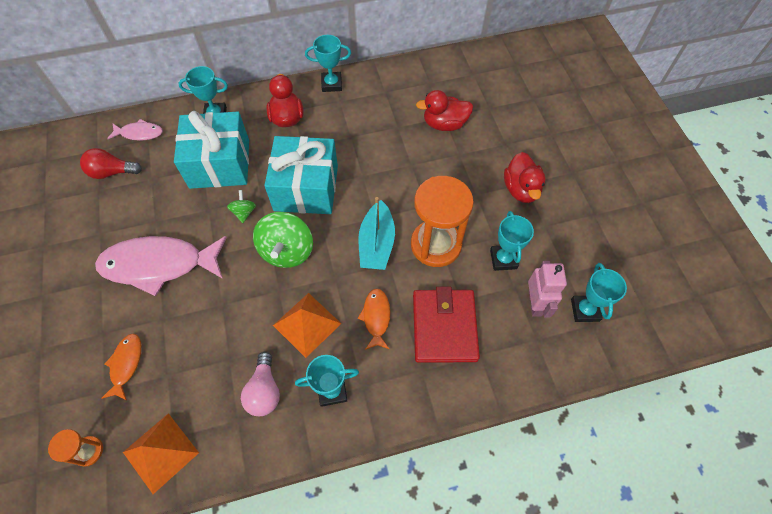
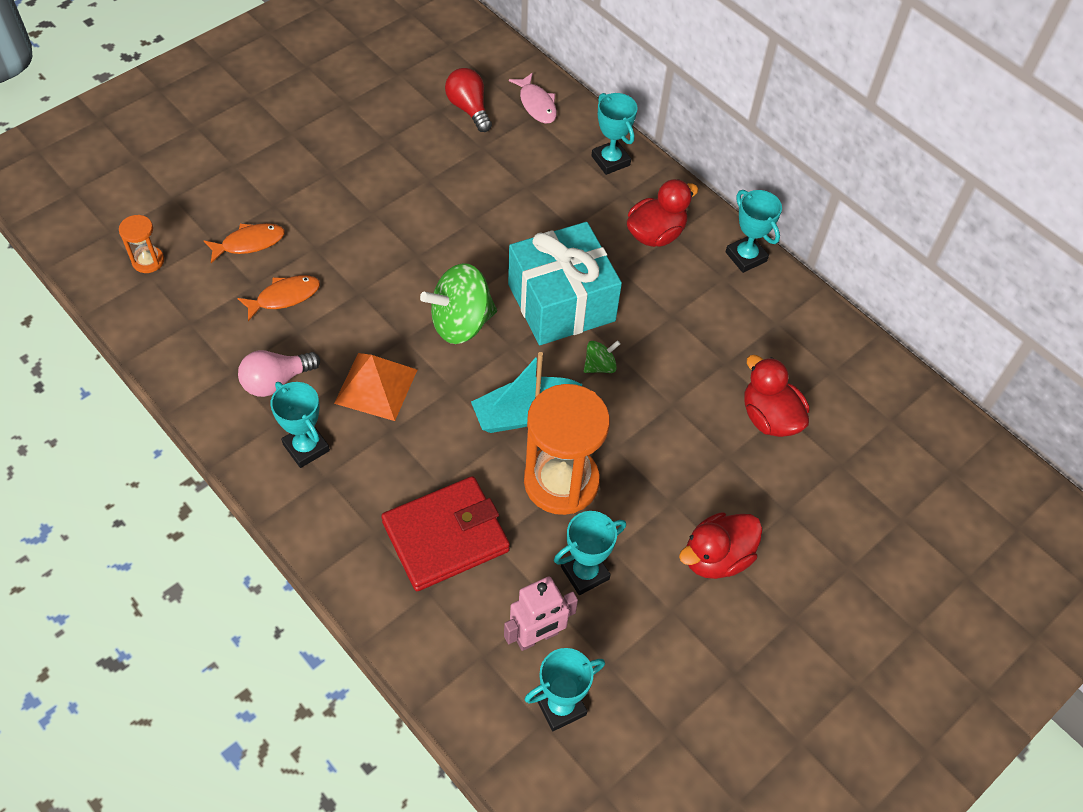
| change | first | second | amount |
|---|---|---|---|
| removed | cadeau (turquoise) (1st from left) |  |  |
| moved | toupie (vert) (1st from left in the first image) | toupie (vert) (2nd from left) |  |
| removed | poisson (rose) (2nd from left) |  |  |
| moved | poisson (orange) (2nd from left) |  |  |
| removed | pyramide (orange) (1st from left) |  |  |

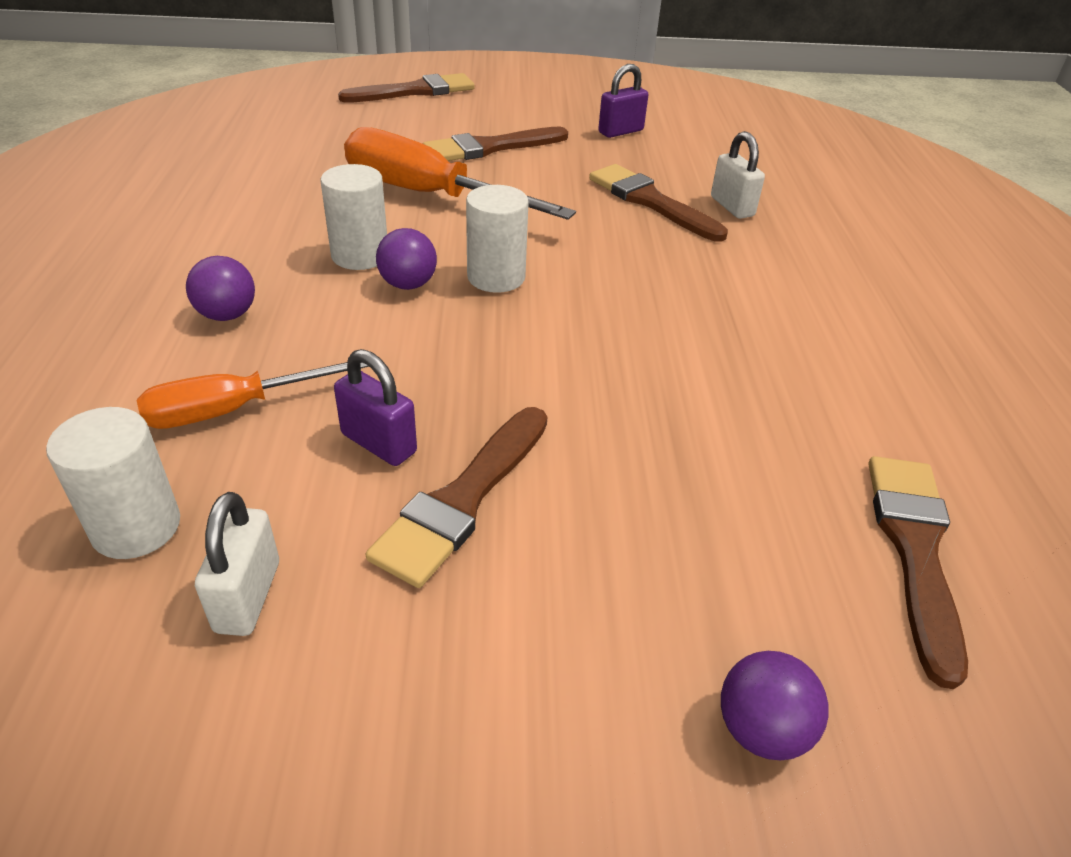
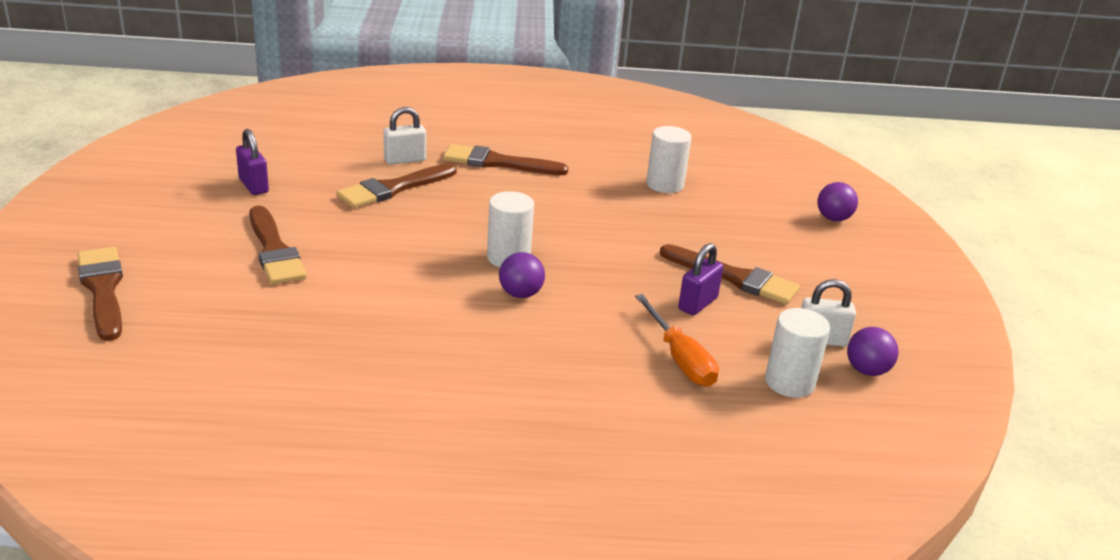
| change | first | second | amount |
|---|---|---|---|
| removed | tournevis (orange) (2nd from left) |  |  |
| moved | cylindre (blanc) (2nd from left) |  |  |
| moved | balle (violet) (1st from left in the first image) | balle (violet) (3rd from left) |  |
| moved | pinceau (marron) (5th from left in the first image) | pinceau (marron) (4th from left) |  |

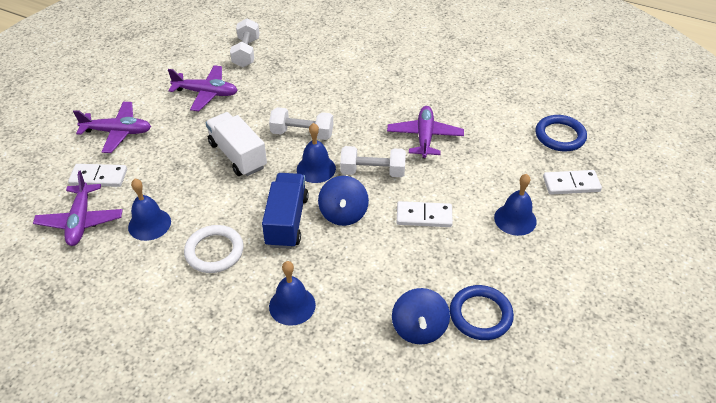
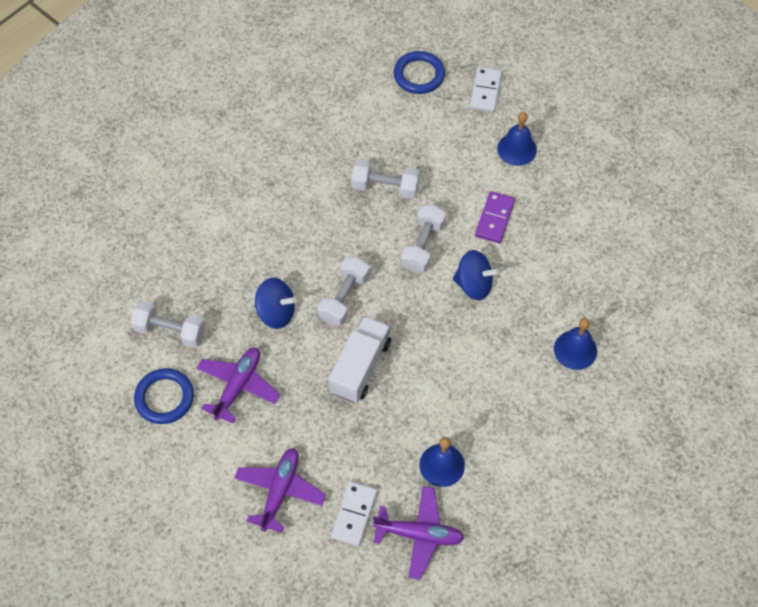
| change | first | second | amount |
|---|---|---|---|
| replaced | avion (violet) (4th from left) | haltère (blanc) (3rd from left) |  |
| turned | camion (blanc) |  | 135 degrees clockwise |
| removed | cloche (bleu) (3rd from left) |  |  |
| removed | camion (bleu) |  |  |
| recoloured | domino (blanc) (2nd from left) | domino (violet) |  |
| removed | anneau (blanc) |  |  |
| moved | anneau (bleu) (1st from left) |  |  |
| moved | toupie (bleu) (2nd from left in the first image) | toupie (bleu) (1st from left) |  |

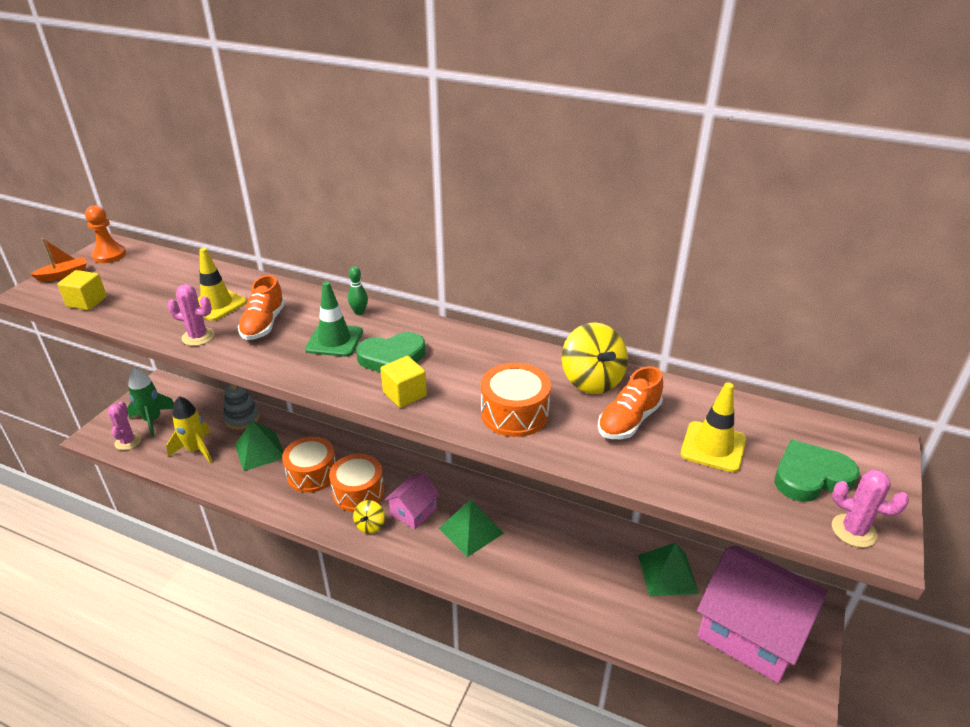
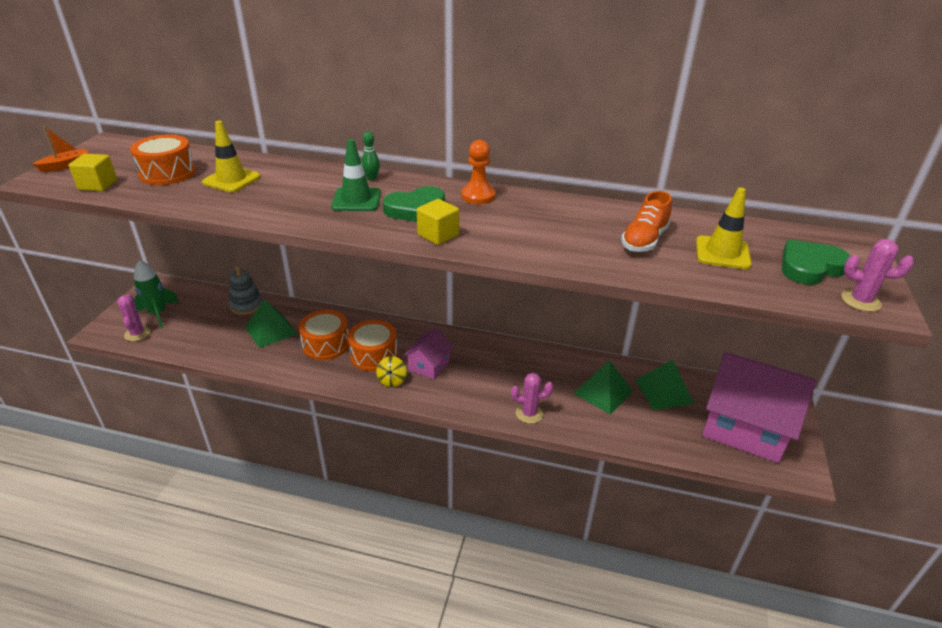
| change | first | second | amount |
|---|---|---|---|
| moved | pion (orange) |  |  |
| removed | chaussure (orange) (1st from left) |  |  |
| moved | cactus (rose) (2nd from left) |  |  |
| removed | toupie (jaune) (2nd from left) |  |  |
| moved | tambour (orange) (3rd from left in the first image) | tambour (orange) (1st from left) |  |
| removed | fusée (jaune) |  |  |
| moved | pyramide (vert) (2nd from left) |  |  |

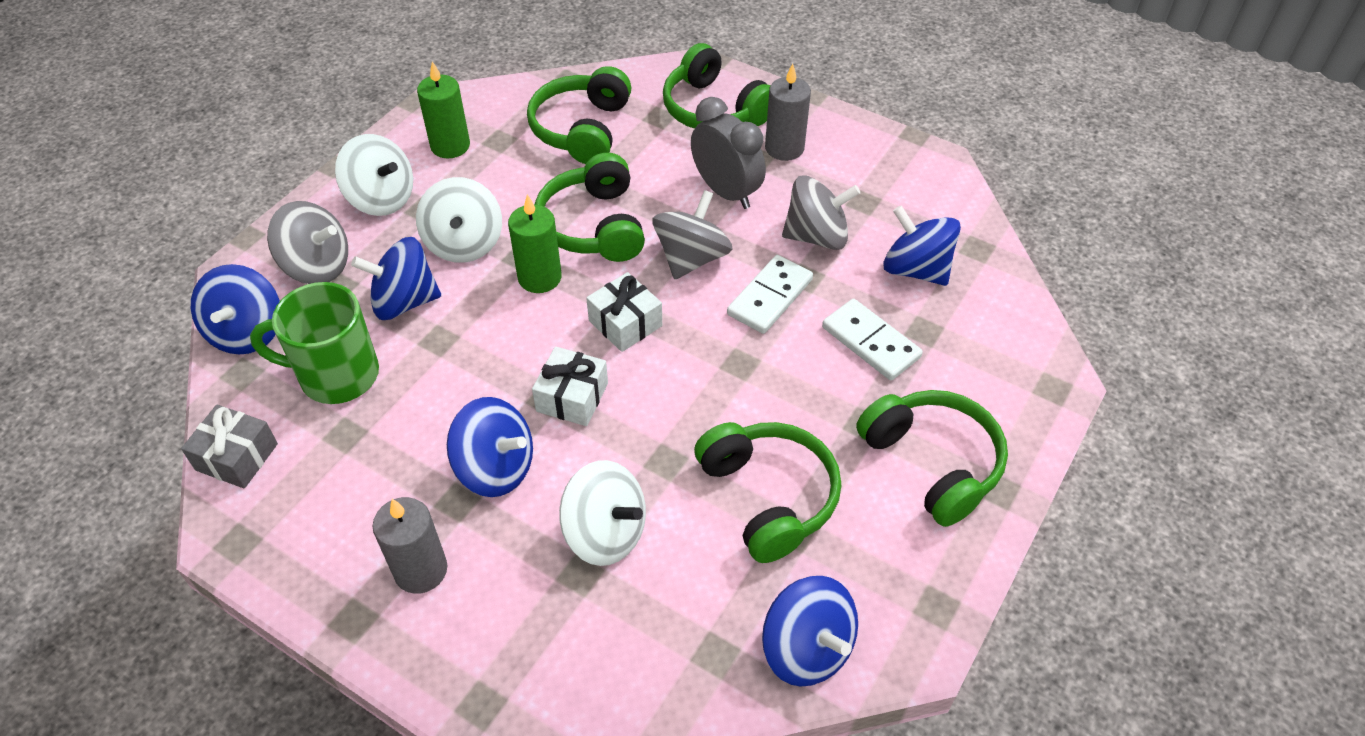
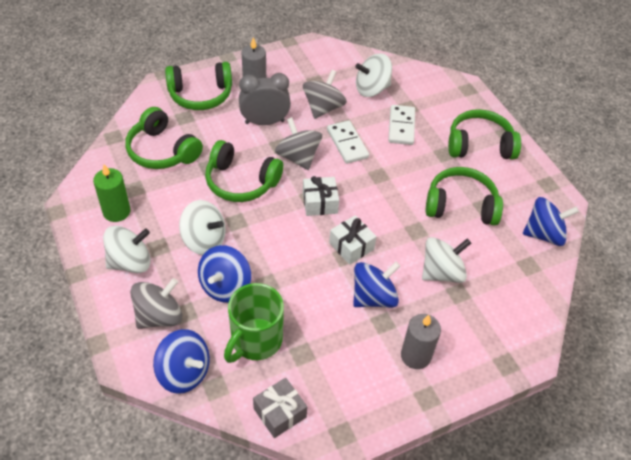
| change | first | second | amount |
|---|---|---|---|
| removed | bougie (vert) (2nd from left) |  |  |
| recoloured | toupie (bleu) (5th from left) | toupie (blanc) (3rd from left) |  |
| turned | domino (blanc) (2nd from left) |  | 75 degrees counterclockwise |

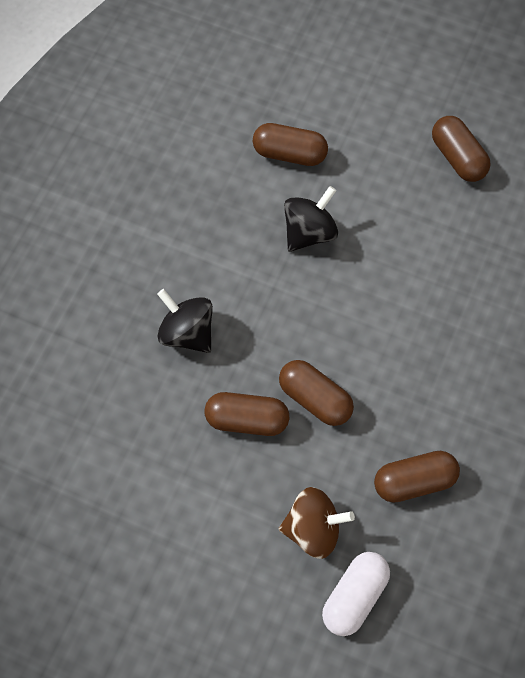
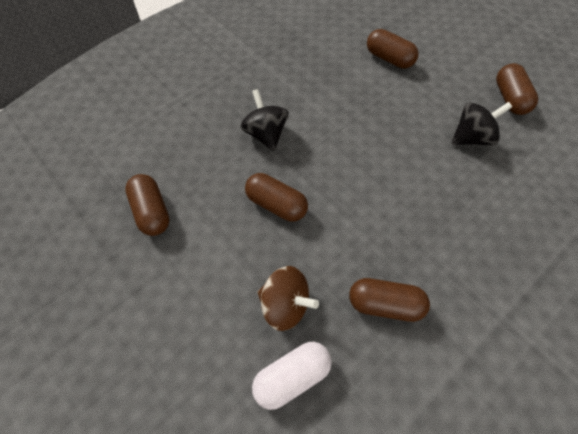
| change | first | second | amount |
|---|---|---|---|
| moved | toupie (noir) (2nd from left) |  |  |
| moved | gélule (marron) (3rd from left in the first image) | gélule (marron) (1st from left) |  |

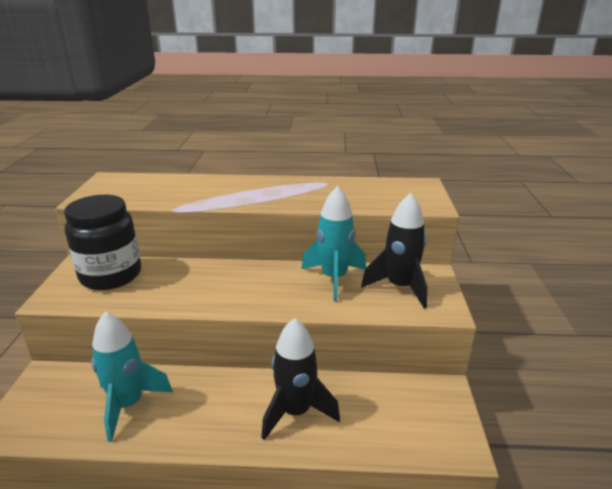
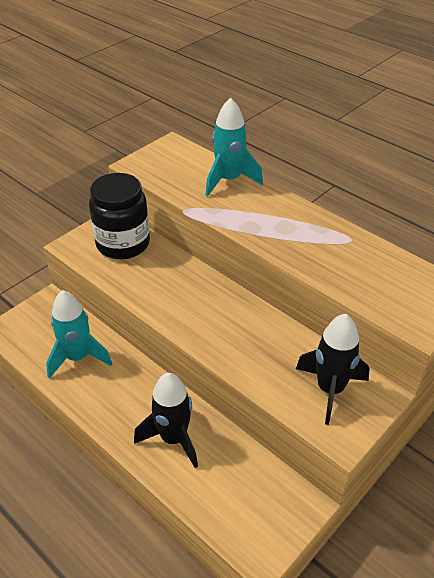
| change | first | second | amount |
|---|---|---|---|
| moved | fusée (turquoise) (2nd from left) |  |  |

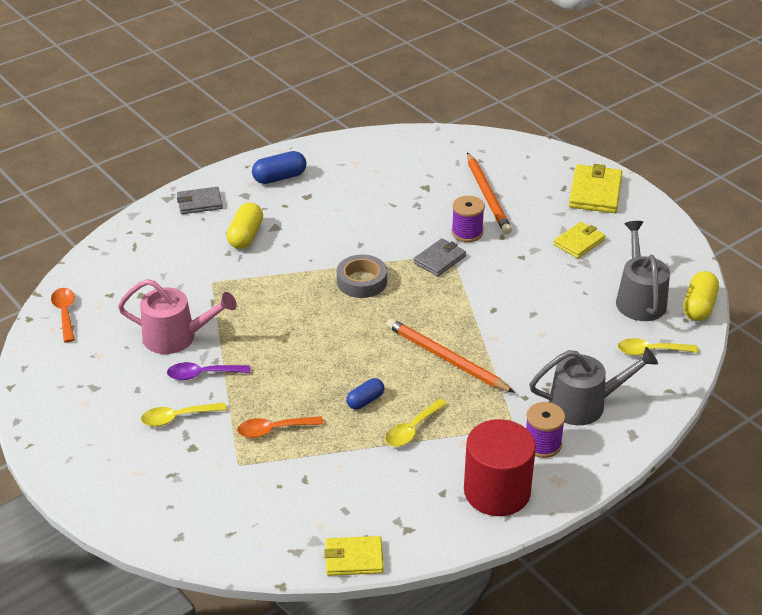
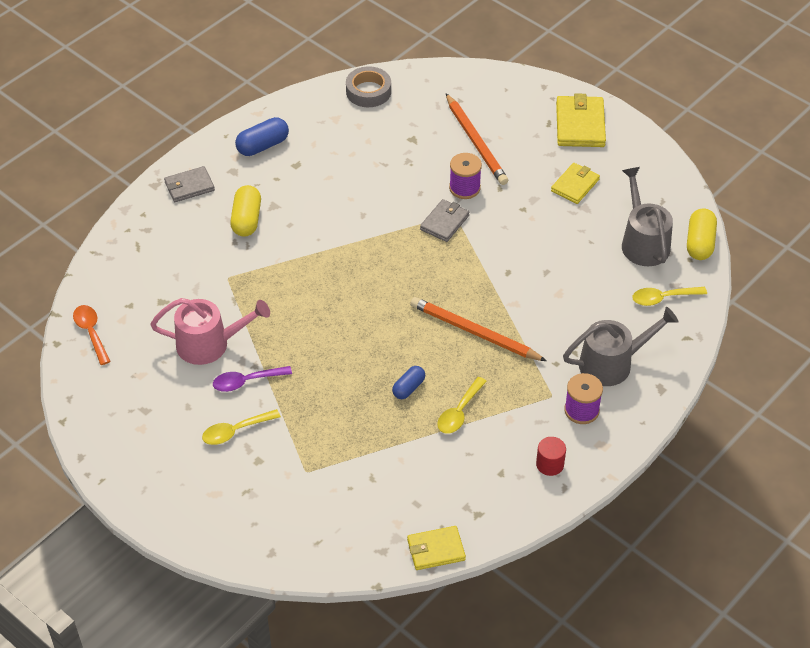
| change | first | second | amount |
|---|---|---|---|
| moved | ruban adhésif (gris) |  |  |
| removed | cuillère (orange) (2nd from left) |  |  |
| resized | cylindre (rouge) |  | x0.45 |

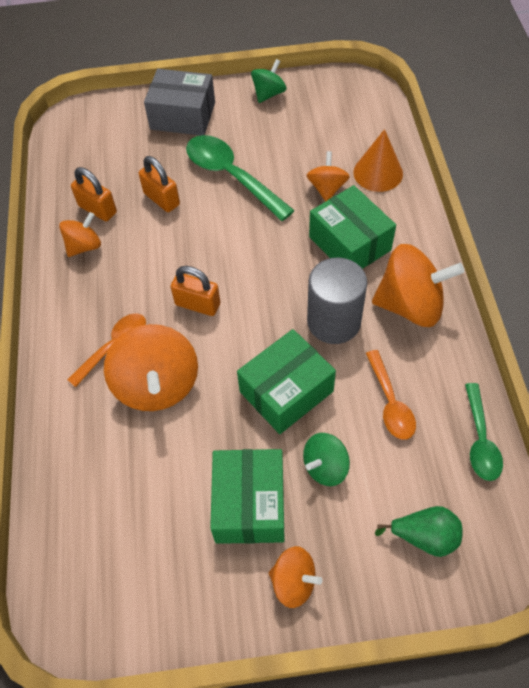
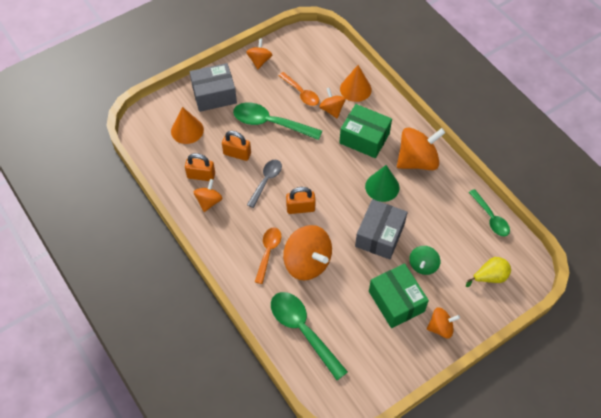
| change | first | second | amount |
|---|---|---|---|
| recoloured | toupie (vert) (1st from left) | toupie (orange) (2nd from left) |  |
| replaced | cylindre (gris) | cône (vert) |  |
| recoloured | boîte (vert) (2nd from left) | boîte (gris) (2nd from left) |  |
| moved | cuillère (orange) (2nd from left) |  |  |
| recoloured | poire (vert) | poire (jaune) |  |
| added |  | cône (orange) (1st from left) |  |
| added |  | cuillère (gris) |  |
| added |  | cuillère (vert) (2nd from left) |  |

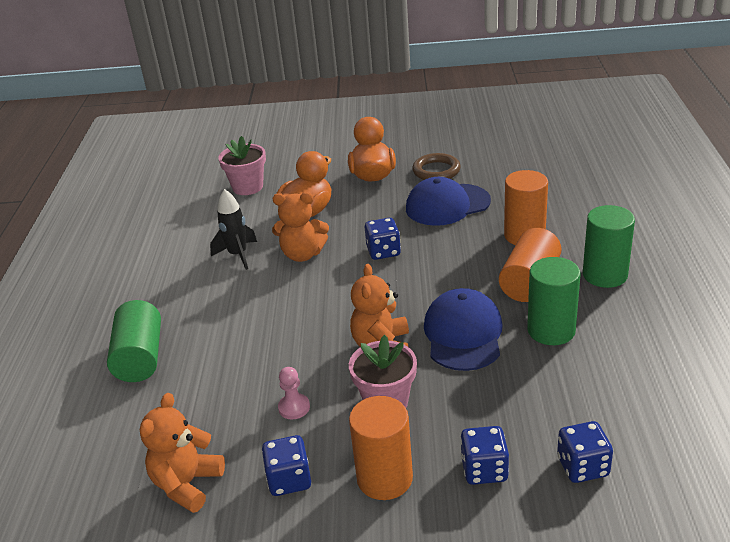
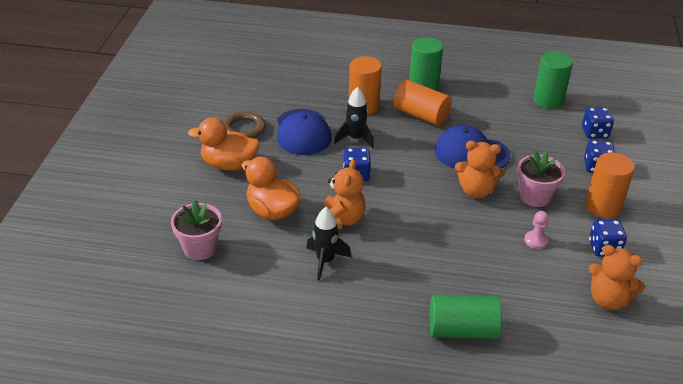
| change | first | second | amount |
|---|---|---|---|
| moved | cylindre (vert) (2nd from left in the first image) | cylindre (vert) (3rd from left) |  |
| added |  | fusée (noir) (2nd from left) |  |

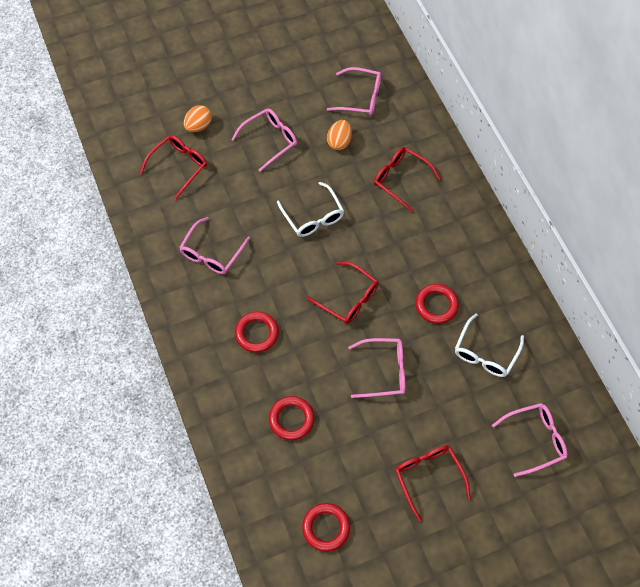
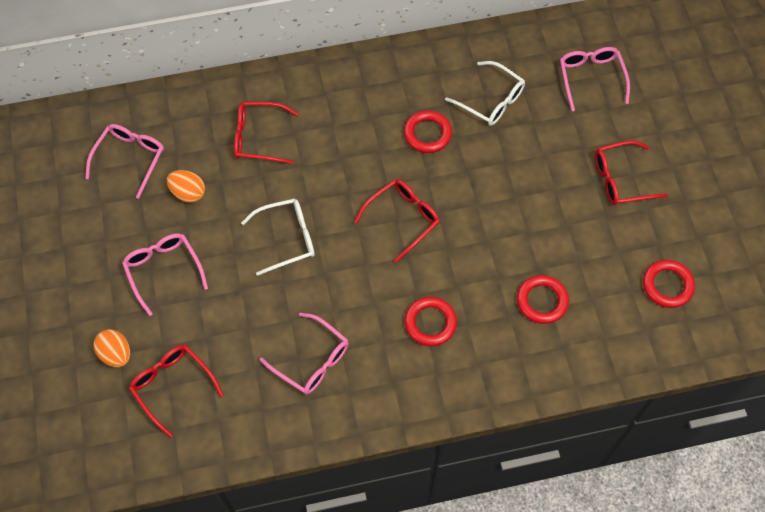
| change | first | second | amount |
|---|---|---|---|
| turned | lunettes (rouge) (3rd from left in the first image) | lunettes (rouge) (2nd from left) | 45 degrees clockwise |
| removed | lunettes (rose) (4th from left) |  |  |

